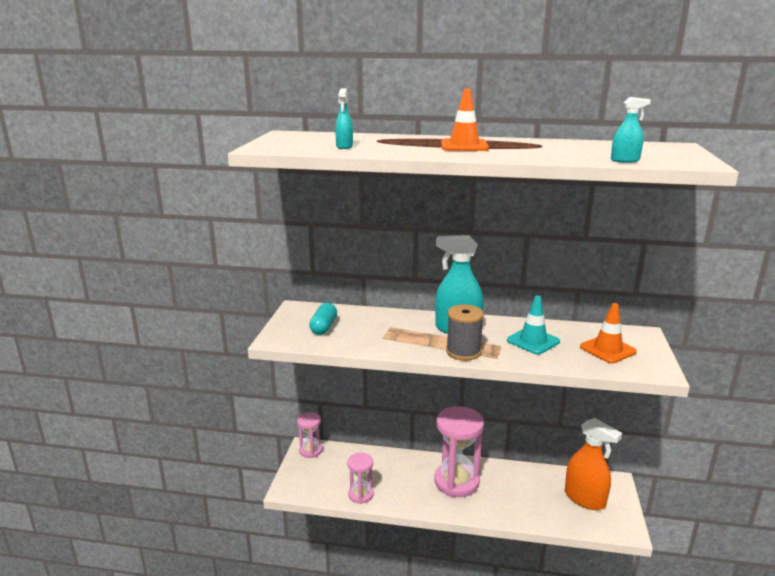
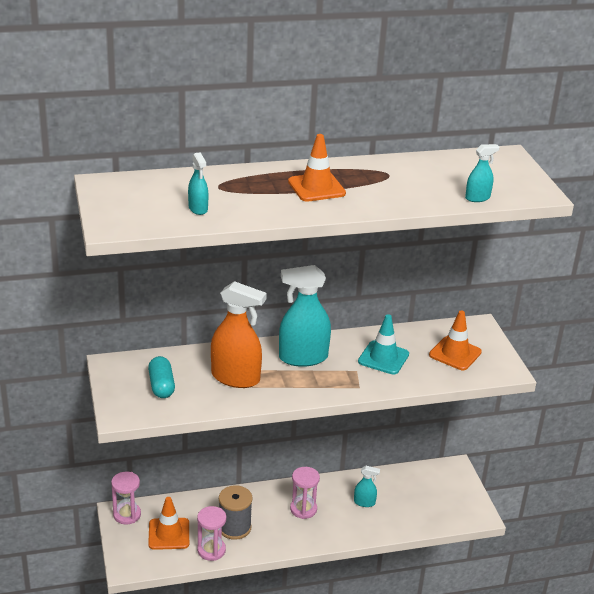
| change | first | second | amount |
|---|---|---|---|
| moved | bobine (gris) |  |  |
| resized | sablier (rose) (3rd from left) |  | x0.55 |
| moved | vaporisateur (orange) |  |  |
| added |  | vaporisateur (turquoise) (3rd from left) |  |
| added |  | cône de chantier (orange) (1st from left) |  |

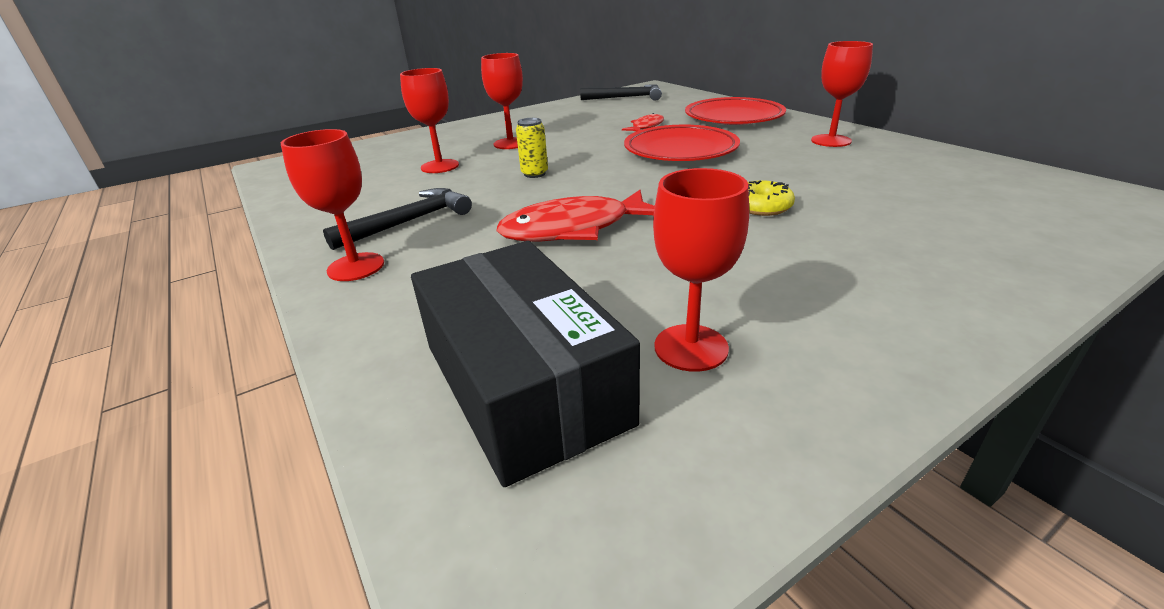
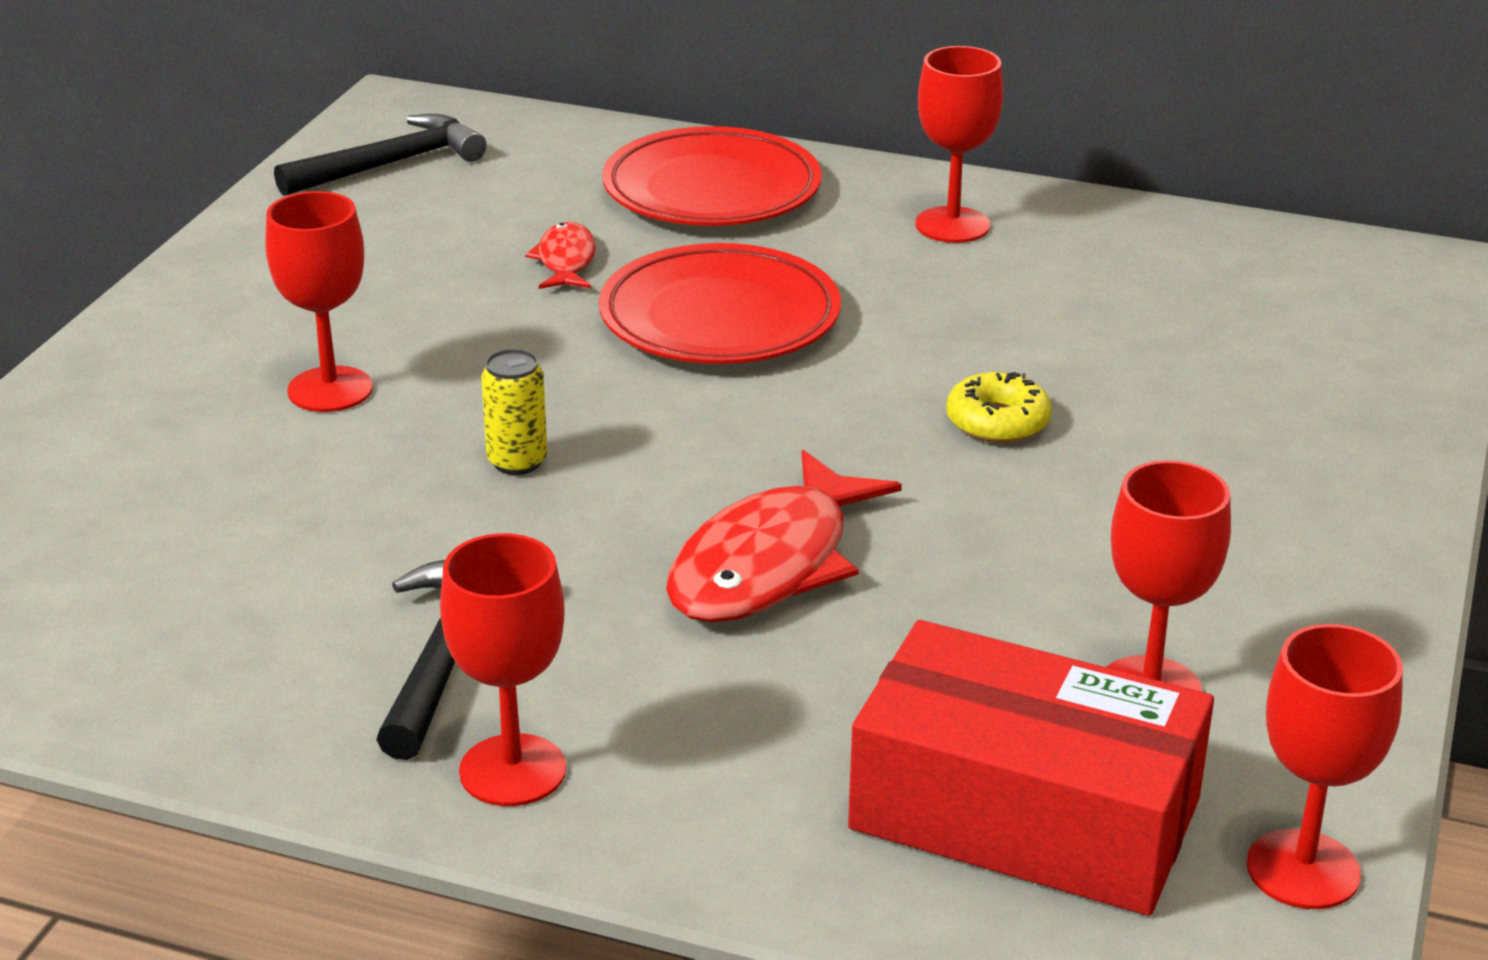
| change | first | second | amount |
|---|---|---|---|
| moved | verre à pied (rouge) (2nd from left in the first image) | verre à pied (rouge) (5th from left) |  |
| recoloured | boîte (noir) | boîte (rouge) |  |

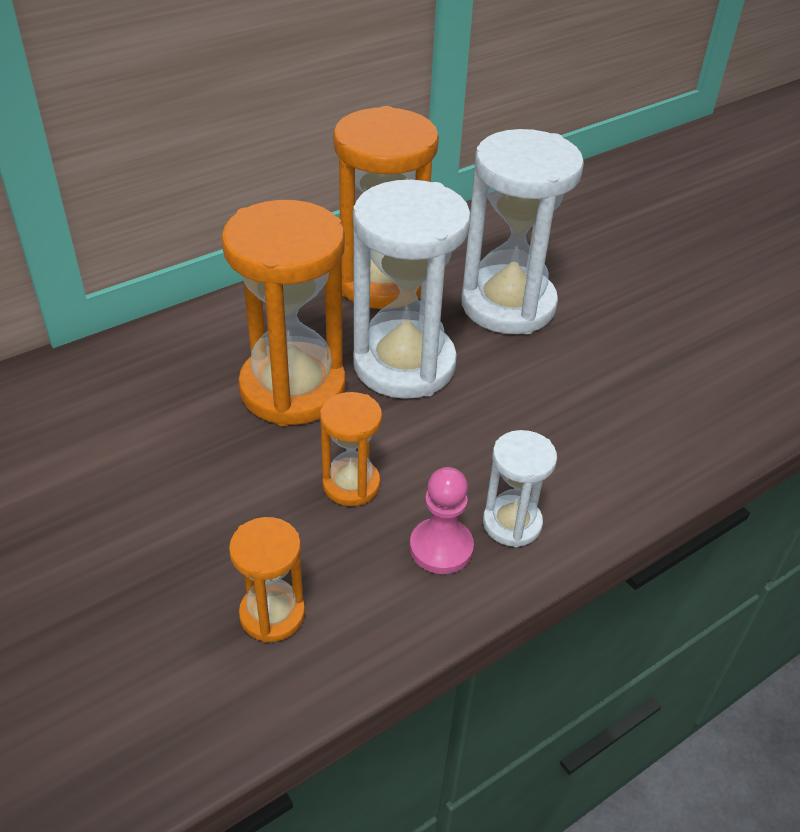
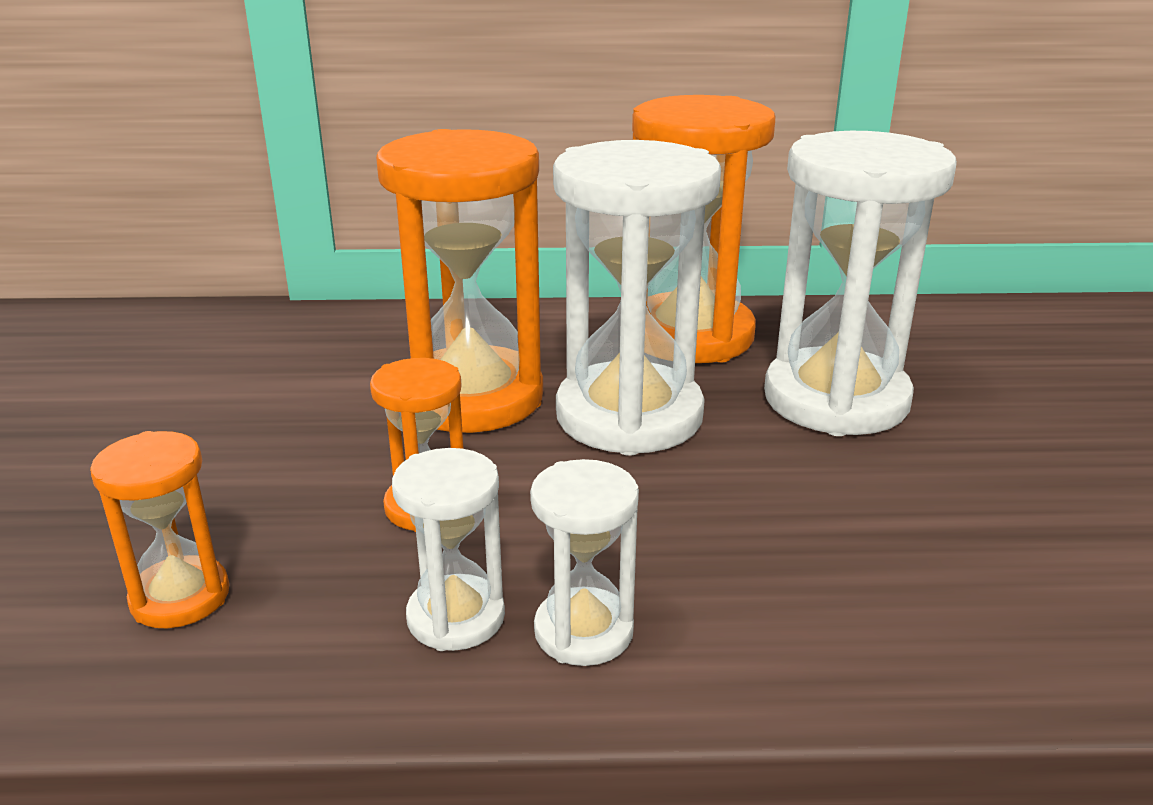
| change | first | second | amount |
|---|---|---|---|
| replaced | pion (rose) | sablier (blanc) (1st from left) |  |

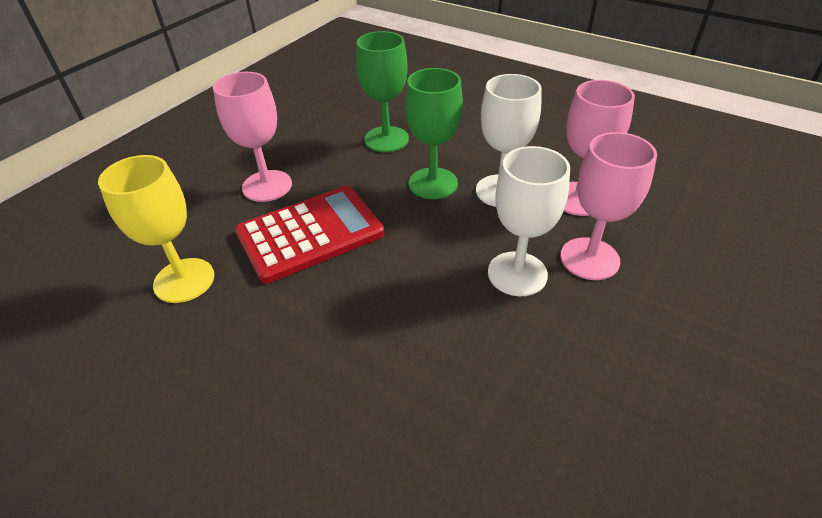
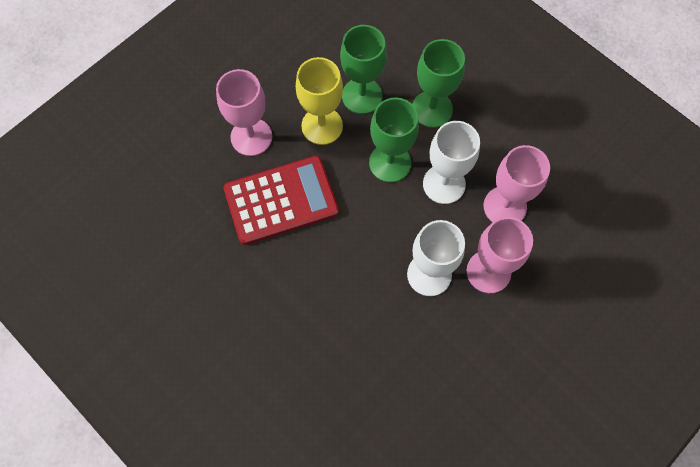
| change | first | second | amount |
|---|---|---|---|
| moved | verre à pied (jaune) |  |  |
| added |  | verre à pied (vert) (3rd from left) |  |

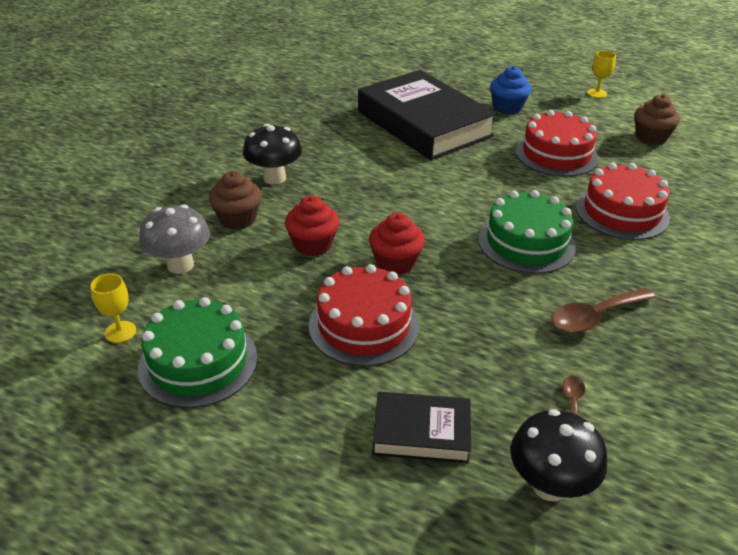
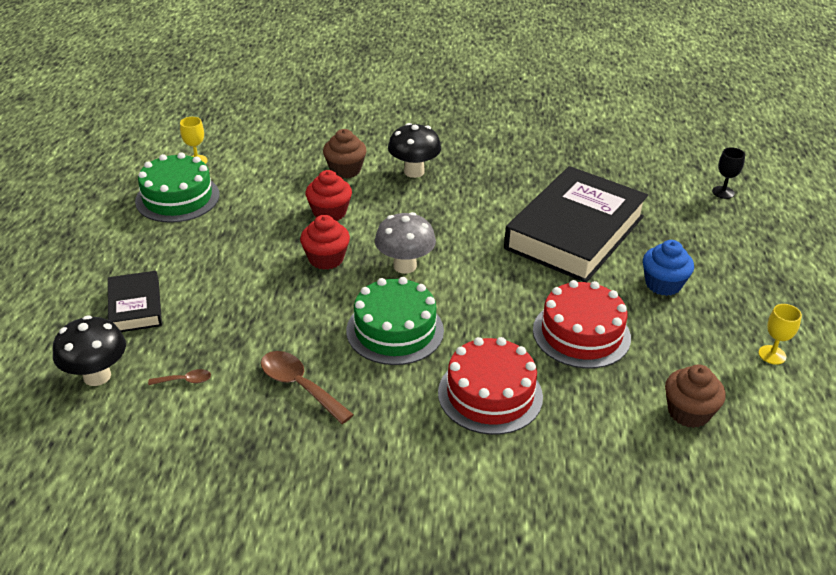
| change | first | second | amount |
|---|---|---|---|
| moved | champignon (gris) |  |  |
| removed | gâteau (rouge) (1st from left) |  |  |
| added |  | verre à pied (noir) |  |

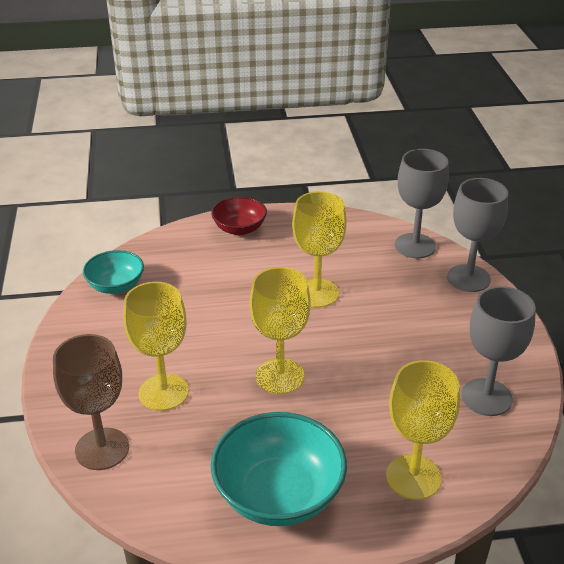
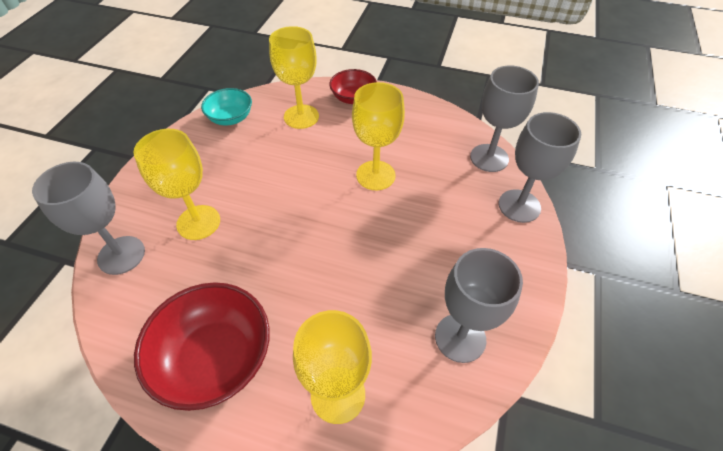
| change | first | second | amount |
|---|---|---|---|
| moved | verre à pied (jaune) (2nd from left) |  |  |
| recoloured | verre à pied (marron) | verre à pied (gris) (1st from left) |  |
| recoloured | bol (turquoise) (2nd from left) | bol (rouge) (1st from left) |  |

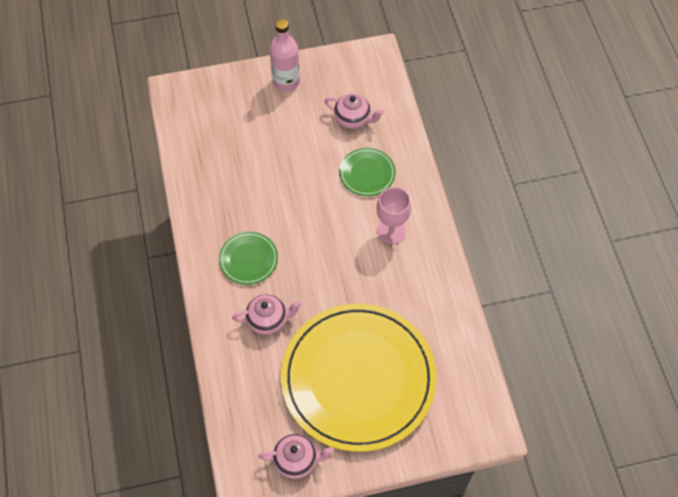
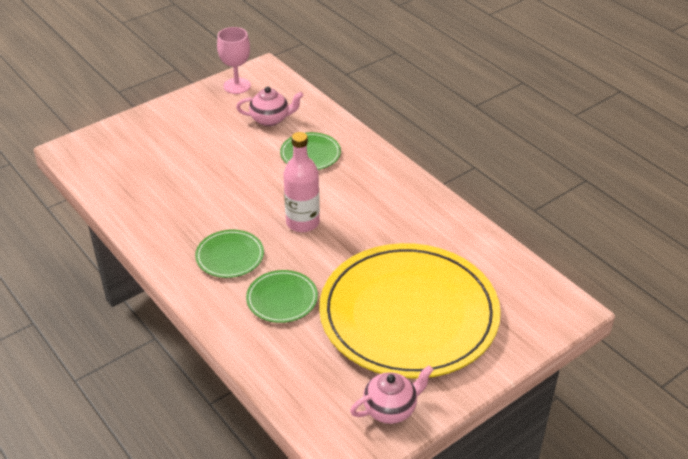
| change | first | second | amount |
|---|---|---|---|
| moved | bouteille (rose) |  |  |
| moved | verre à pied (rose) |  |  |
| replaced | théière (rose) (1st from left) | assiette (vert) (2nd from left) |  |

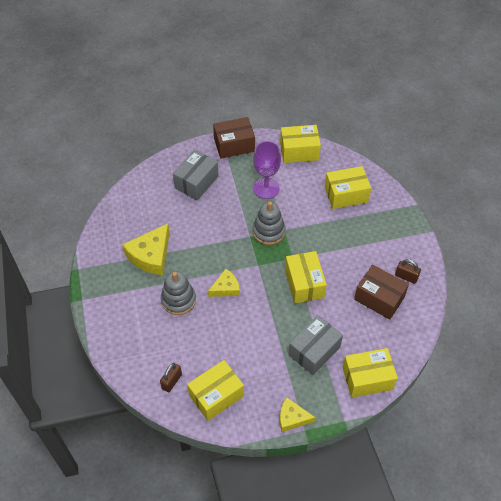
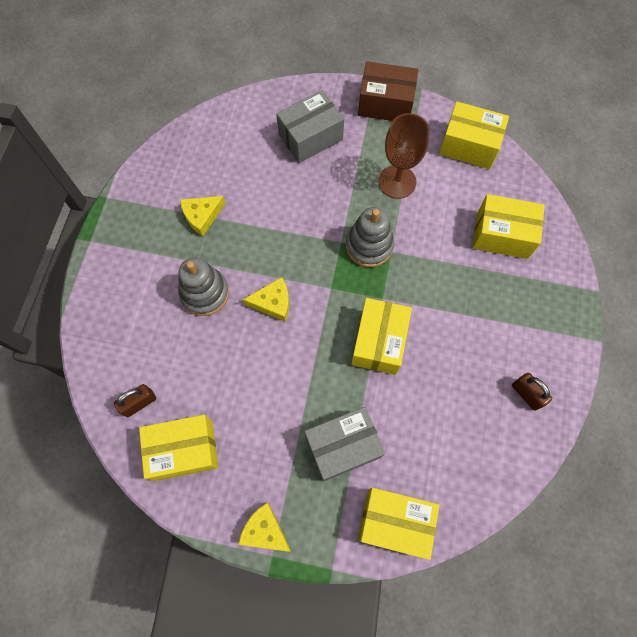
| change | first | second | amount |
|---|---|---|---|
| recoloured | verre à pied (violet) | verre à pied (marron) |  |
| resized | fromage (jaune) (1st from left) |  | x0.60 |
| removed | boîte (marron) (2nd from left) |  |  |

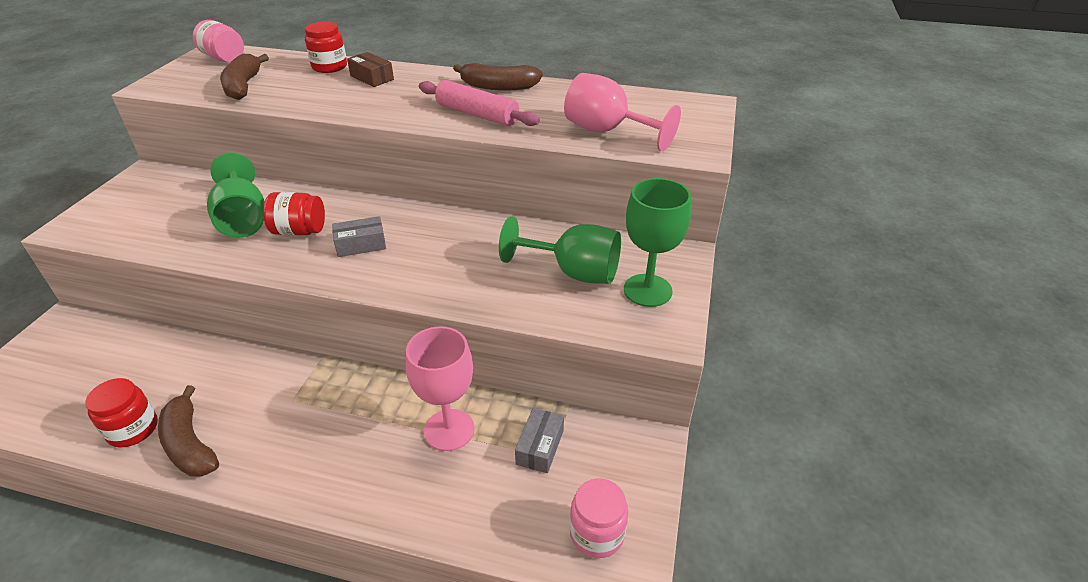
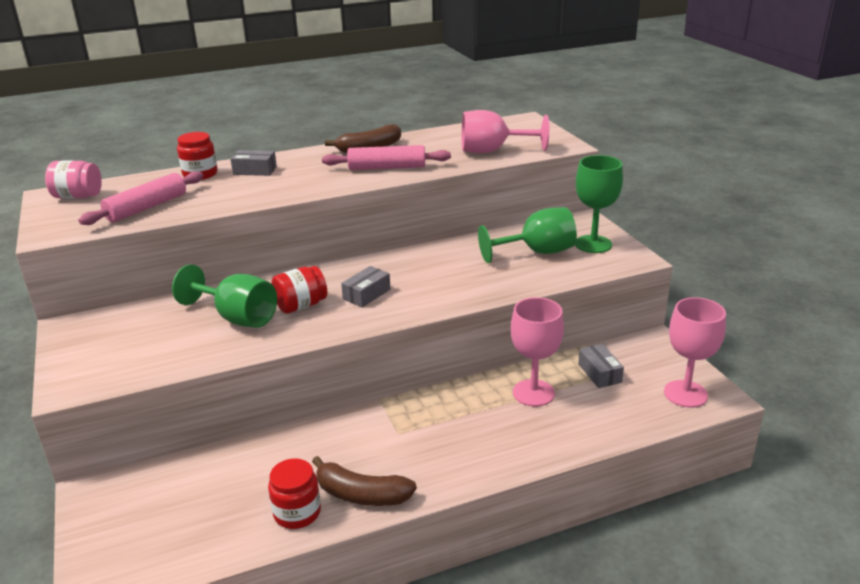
| change | first | second | amount |
|---|---|---|---|
| recoloured | boîte (marron) | boîte (gris) (1st from left) |  |
| replaced | banane (marron) (2nd from left) | rouleau à pâtisserie (rose) (1st from left) |  |
| replaced | bocal (rose) (2nd from left) | verre à pied (rose) (3rd from left) |  |

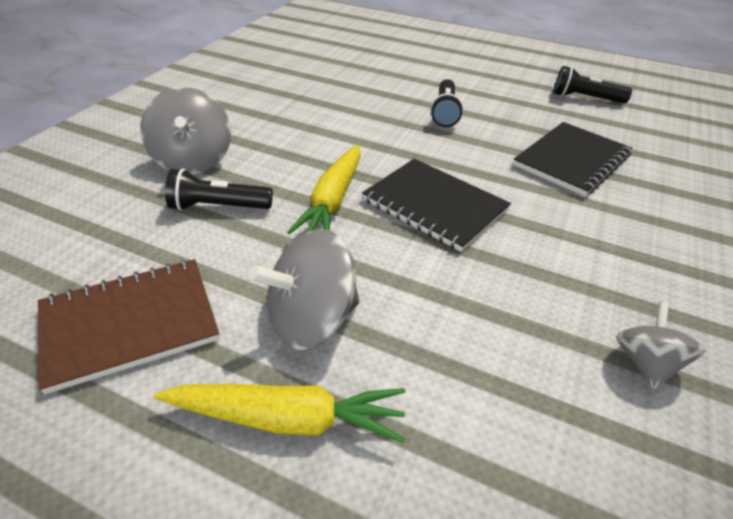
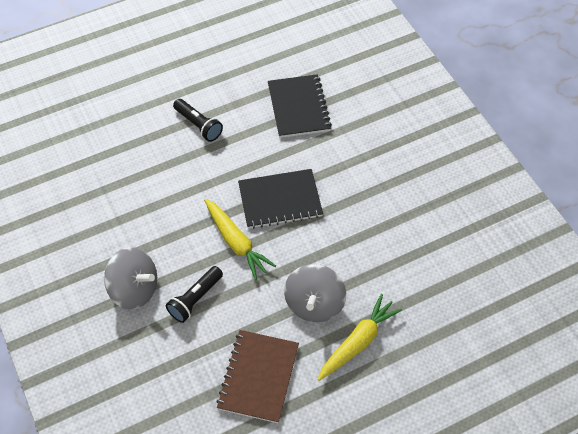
| change | first | second | amount |
|---|---|---|---|
| removed | lampe de poche (noir) (3rd from left) |  |  |
| removed | toupie (gris) (3rd from left) |  |  |

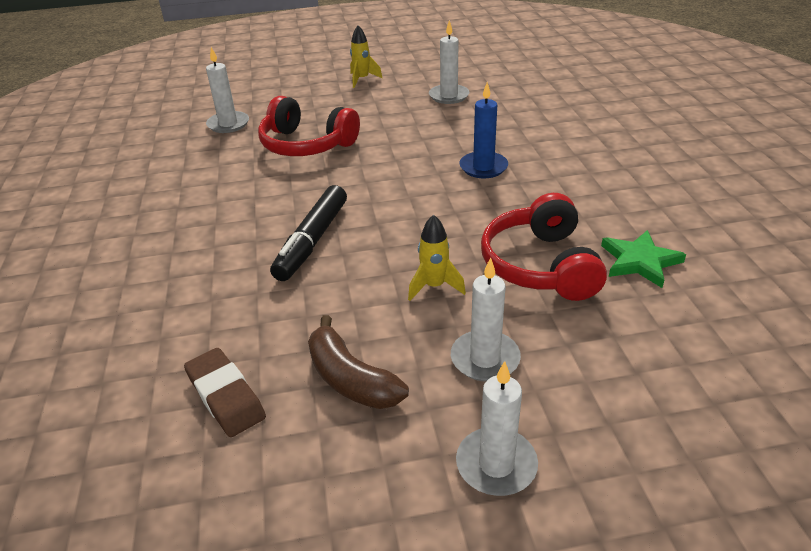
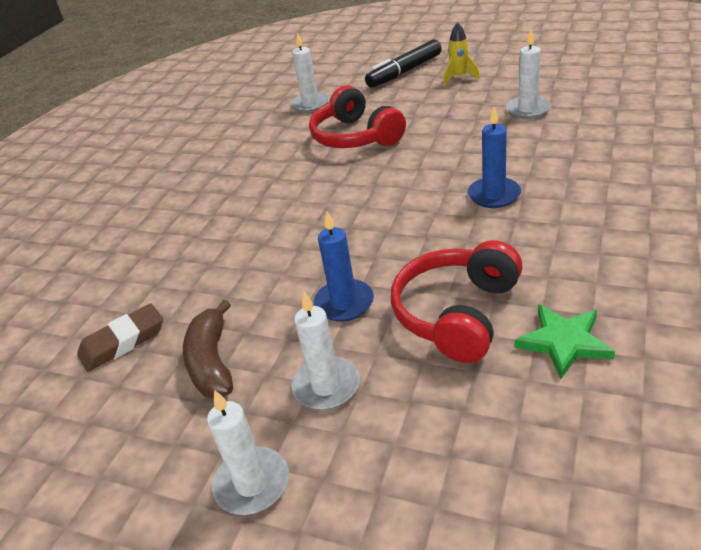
| change | first | second | amount |
|---|---|---|---|
| moved | feutre (noir) |  |  |
| replaced | fusée (jaune) (2nd from left) | bougie (bleu) (1st from left) |  |
| turned | gomme (marron) |  | 60 degrees clockwise |

